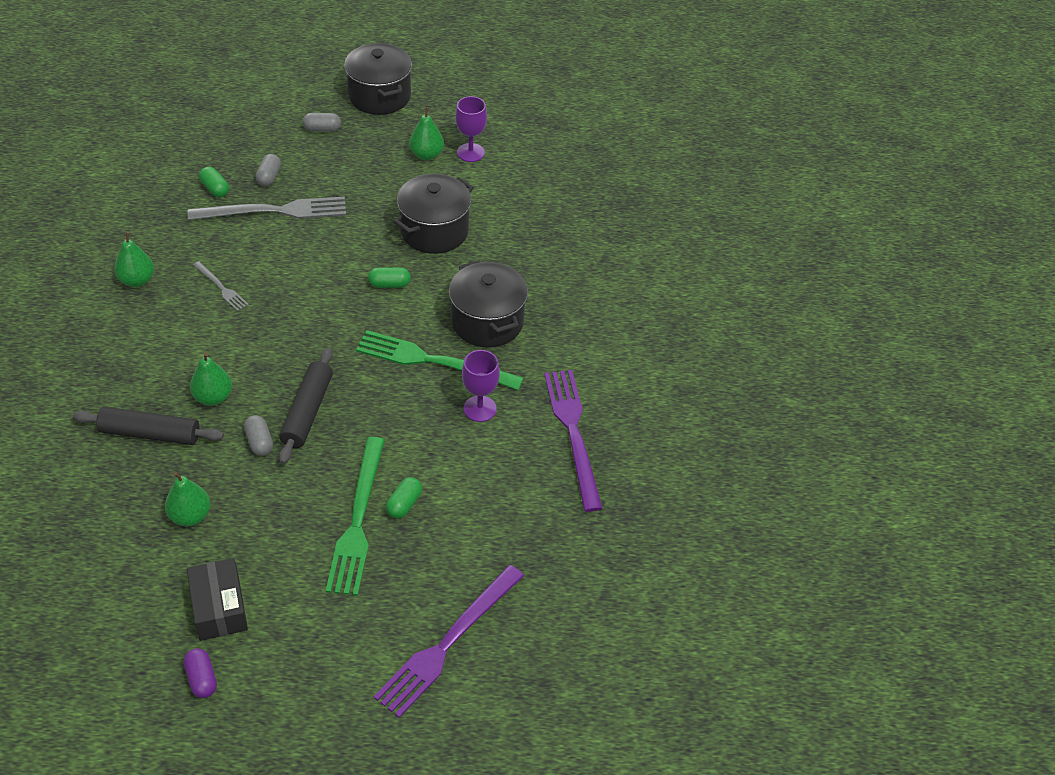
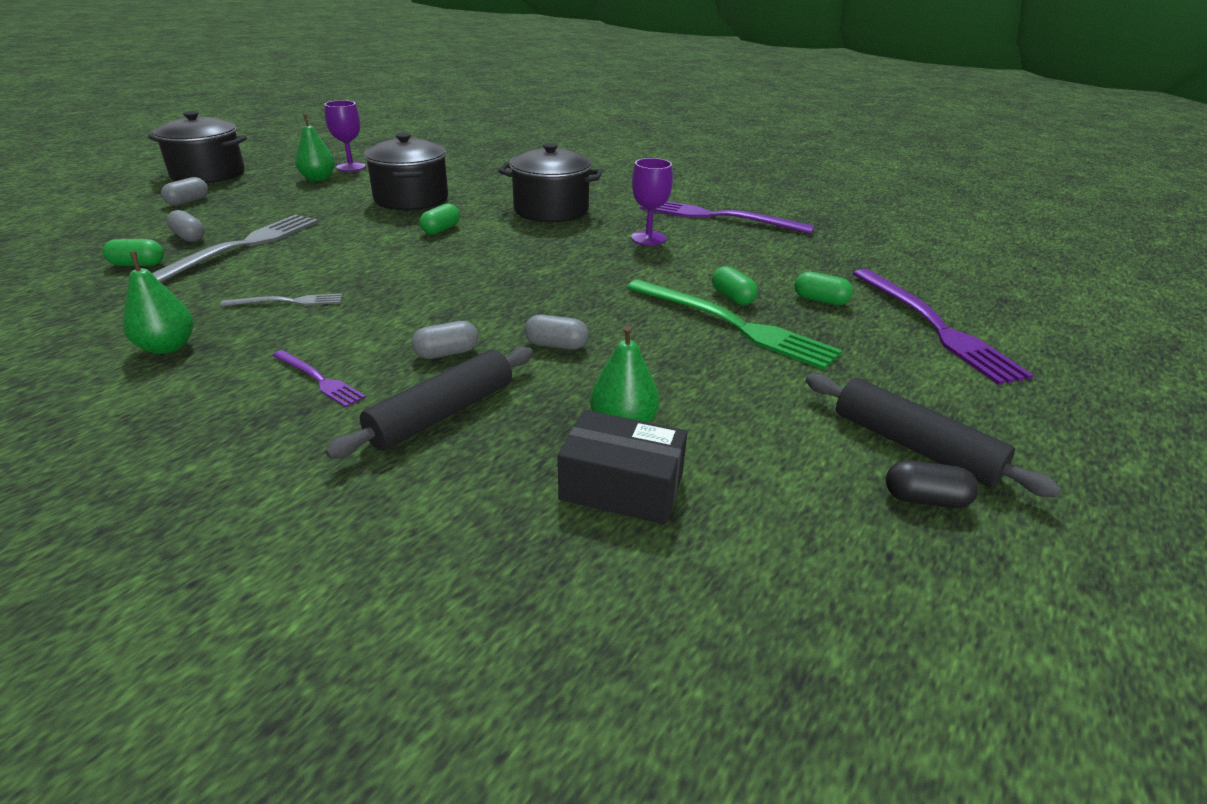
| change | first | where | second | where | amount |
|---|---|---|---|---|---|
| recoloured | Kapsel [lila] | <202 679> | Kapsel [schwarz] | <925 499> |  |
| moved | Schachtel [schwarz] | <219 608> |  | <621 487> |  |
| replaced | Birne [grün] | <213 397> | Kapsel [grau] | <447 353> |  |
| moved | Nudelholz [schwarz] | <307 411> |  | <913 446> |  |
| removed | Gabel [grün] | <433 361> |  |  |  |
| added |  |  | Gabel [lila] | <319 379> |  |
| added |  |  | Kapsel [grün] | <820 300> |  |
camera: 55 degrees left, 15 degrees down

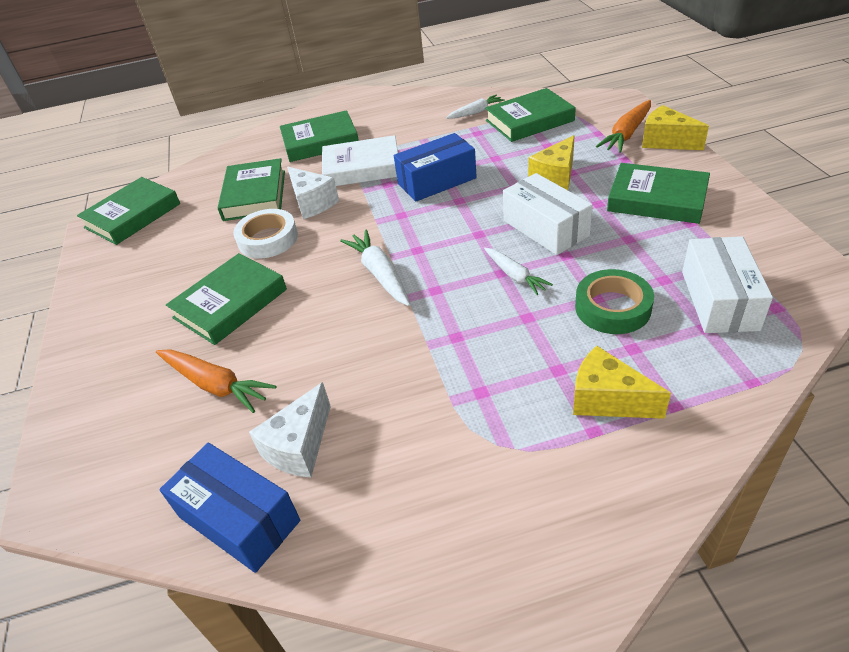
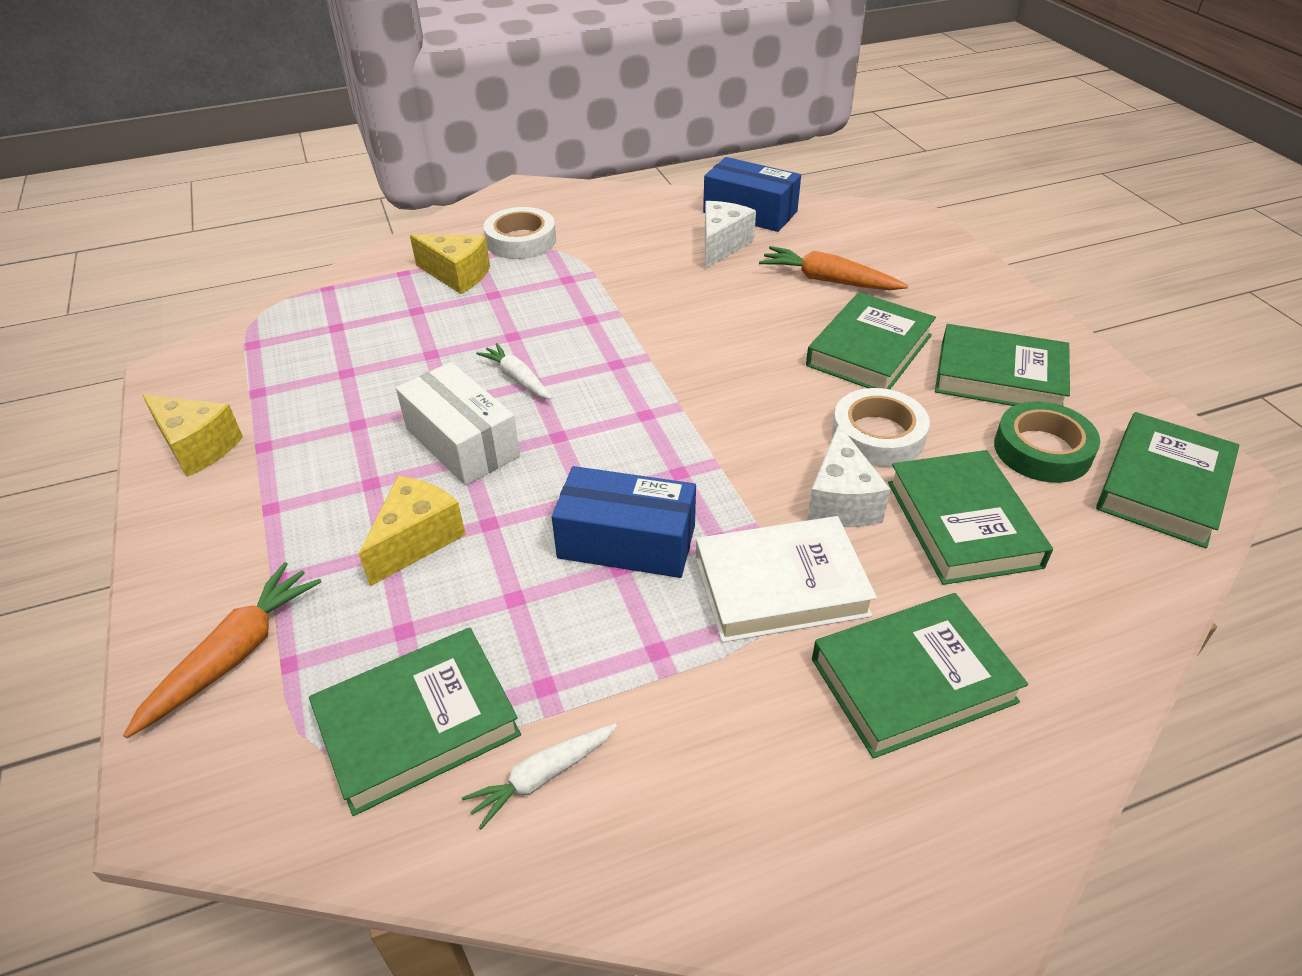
| change | first | where | second | where | amount |
|---|---|---|---|---|---|
| turned | Käse [weiß] | <312 203> |  | <841 501> | 135 degrees counterclockwise |
| removed | Karotte [weiß] | <380 274> |  |  |  |
| turned | Schachtel [blau] | <437 181> |  | <626 542> | 45 degrees clockwise |
| moved | Klebeband [grün] | <612 307> |  | <1042 450> |  |
| moved | Buch [grün] | <657 199> |  | <999 376> |  |
| moved | Käse [gelb] | <666 141> |  | <197 447> |  |
| removed | Schachtel [weiß] | <719 300> |  |  |  |
| added |  |  | Klebeband [weiß] | <521 240> |  |
camera: 170 degrees right, 0 degrees up

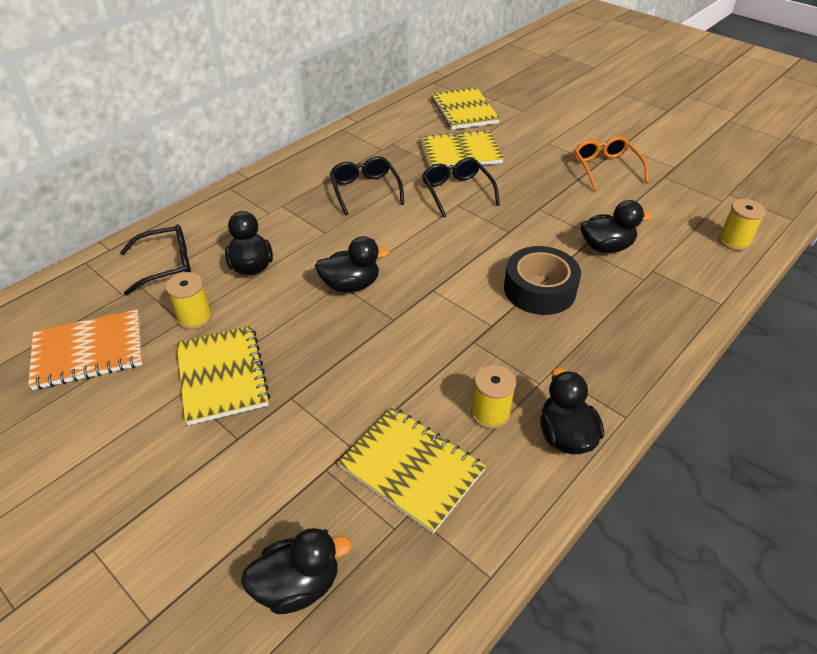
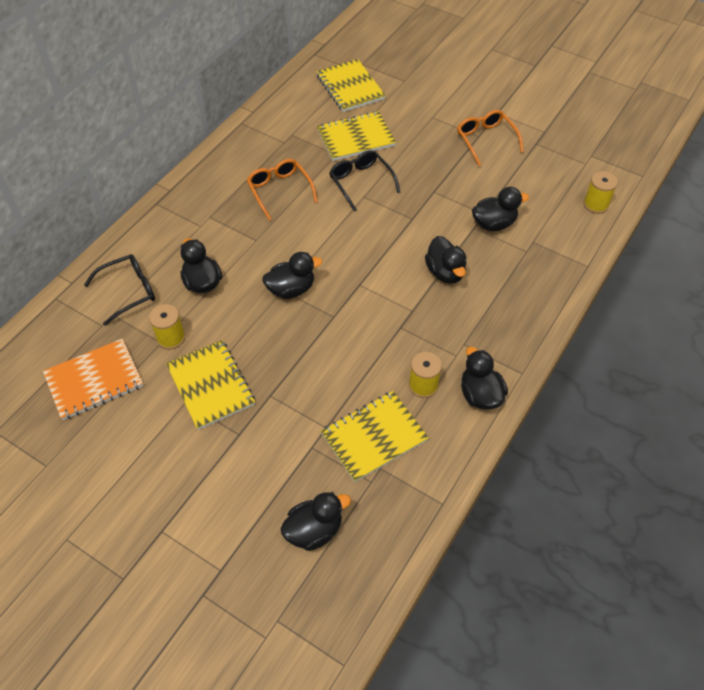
| change | first | where | second | where | amount |
|---|---|---|---|---|---|
| recoloured | Brille [schwarz] | <365 190> | Brille [orange] | <279 191> |  |
| turned | Notizbuch [gelb] | <411 469> |  | <374 437> | 60 degrees counterclockwise |
| replaced | Klebeband [schwarz] | <539 289> | Ente [schwarz] | <445 272> |  |
camera: 10 degrees left, 10 degrees up

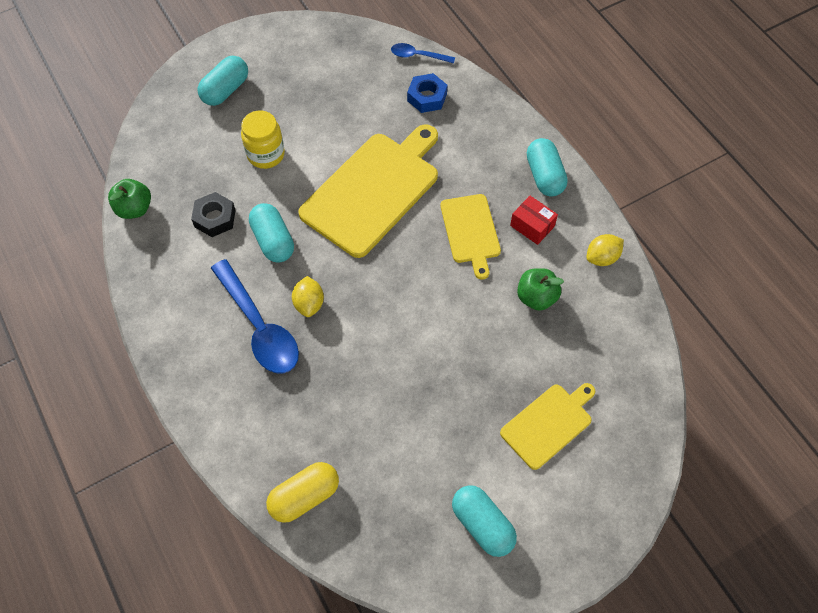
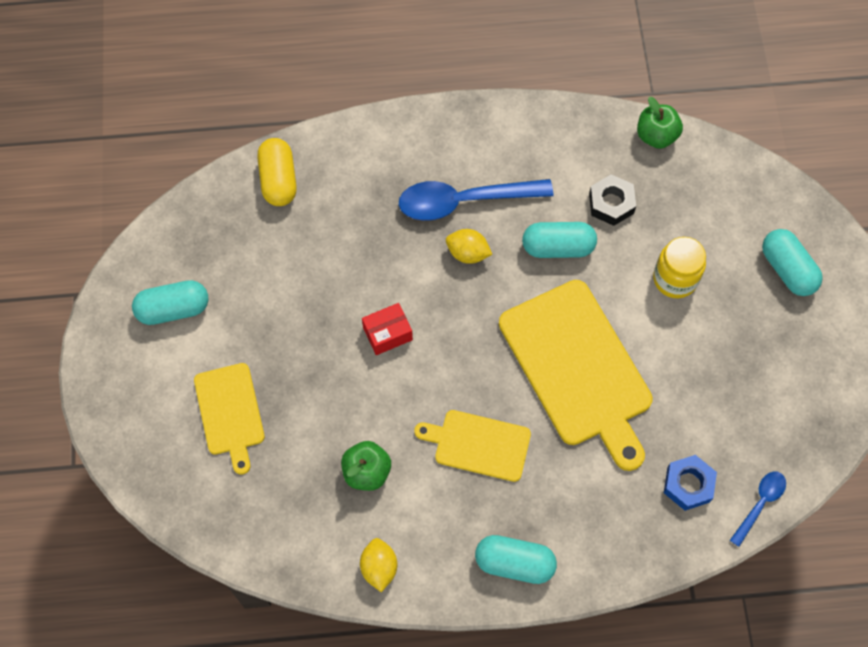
| change | first | where | second | where | amount |
|---|---|---|---|---|---|
| moved | Schachtel [rot] | <532 226> |  | <387 334> |  |
camera: 115 degrees right, 5 degrees up

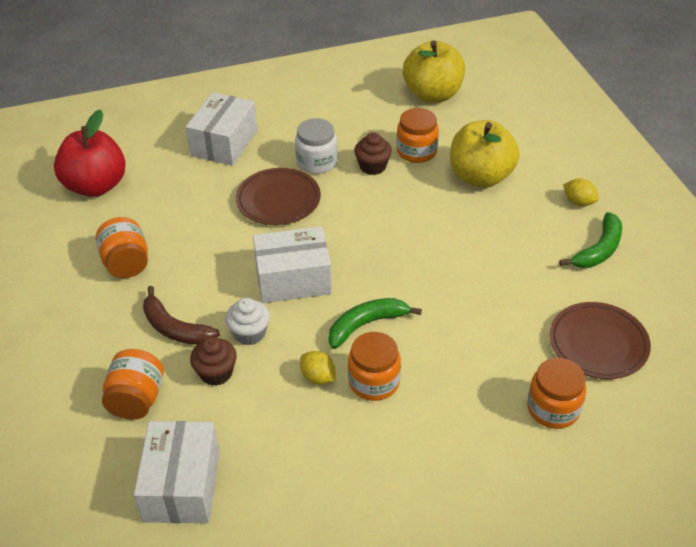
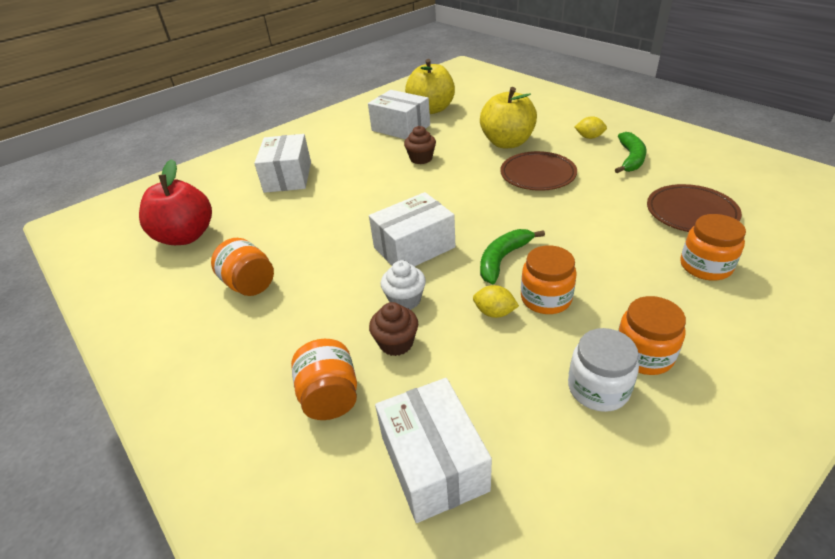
| change | first | where | second | where | amount |
|---|---|---|---|---|---|
| removed | Banane [braun] | <174 328> |  |  |  |
| moved | Teller [braun] | <278 200> |  | <537 175> |  |
| moved | Einmachglas [weiß] | <317 162> |  | <598 388> |  |
| moved | Einmachglas [orange] | <416 151> |  | <643 354> |  |
| added |  |  | Schachtel [weiß] | <400 128> |  |
camera: 20 degrees left, 5 degrees down

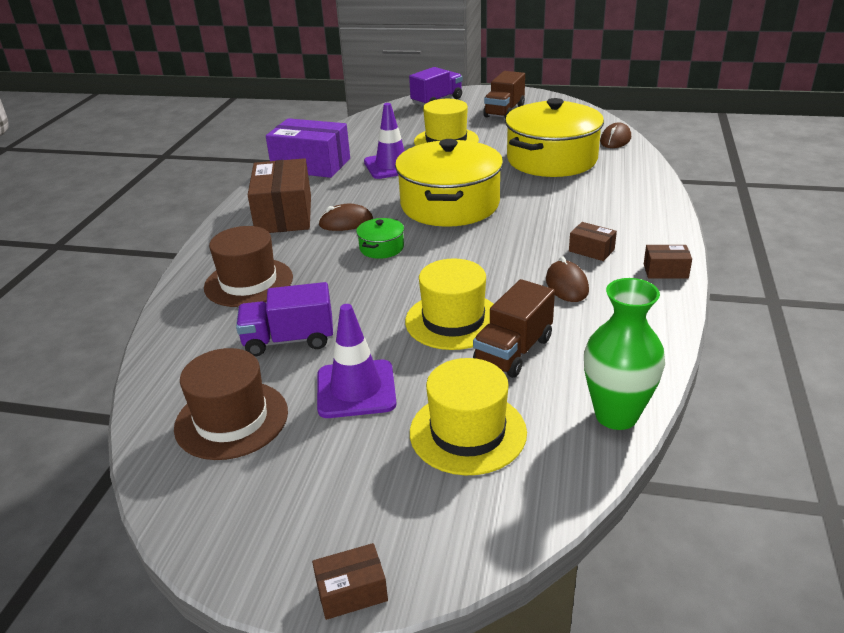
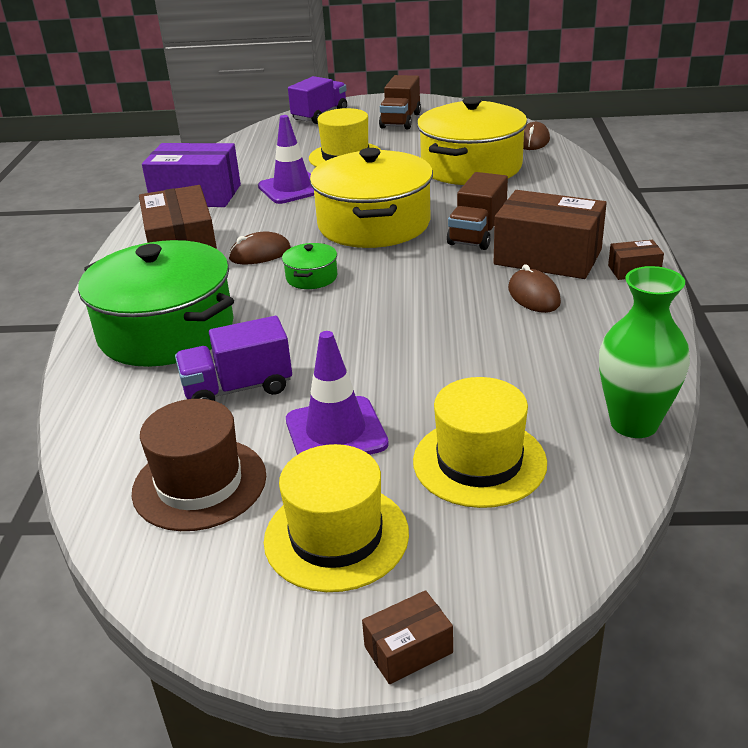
| change | first | where | second | where | amount |
|---|---|---|---|---|---|
| replaced | Hut [braun] | <248 282> | Kochtopf [grün] | <166 331> |  |
| moved | Hut [gelb] | <453 320> |  | <336 536> |  |
| moved | Lastwagen [braun] | <513 351> |  | <477 234> |  |
| resized | Schachtel [braun] | <591 250> |  | <547 257> | x2.21 |
camera: 10 degrees left, 0 degrees up

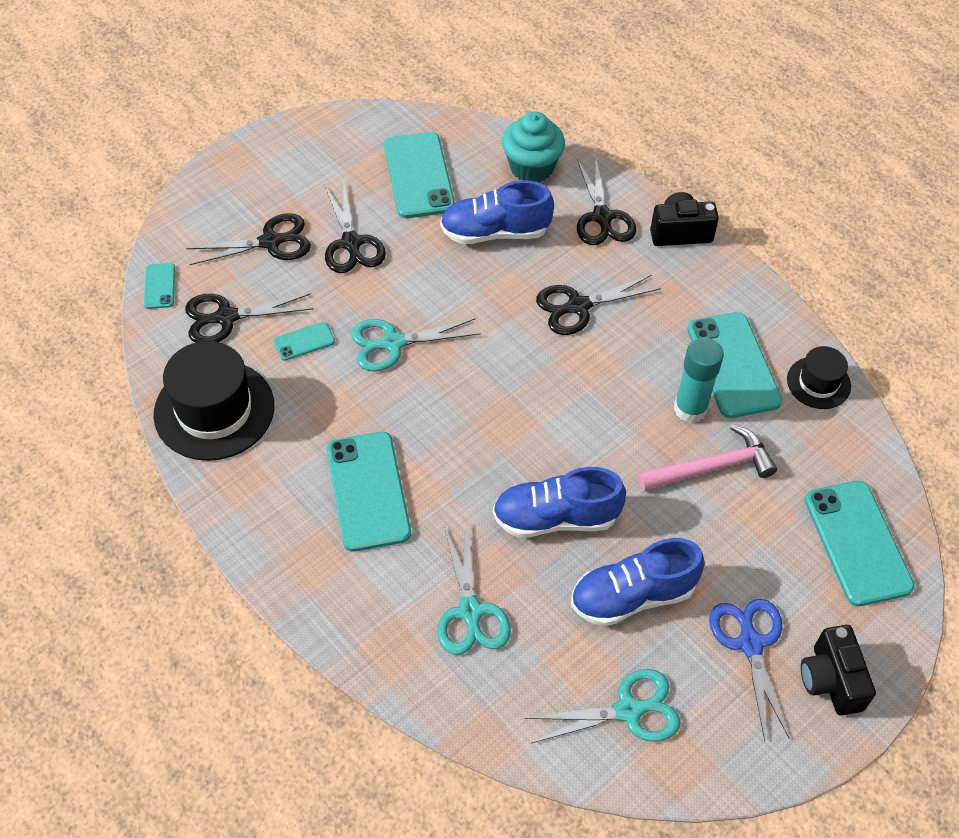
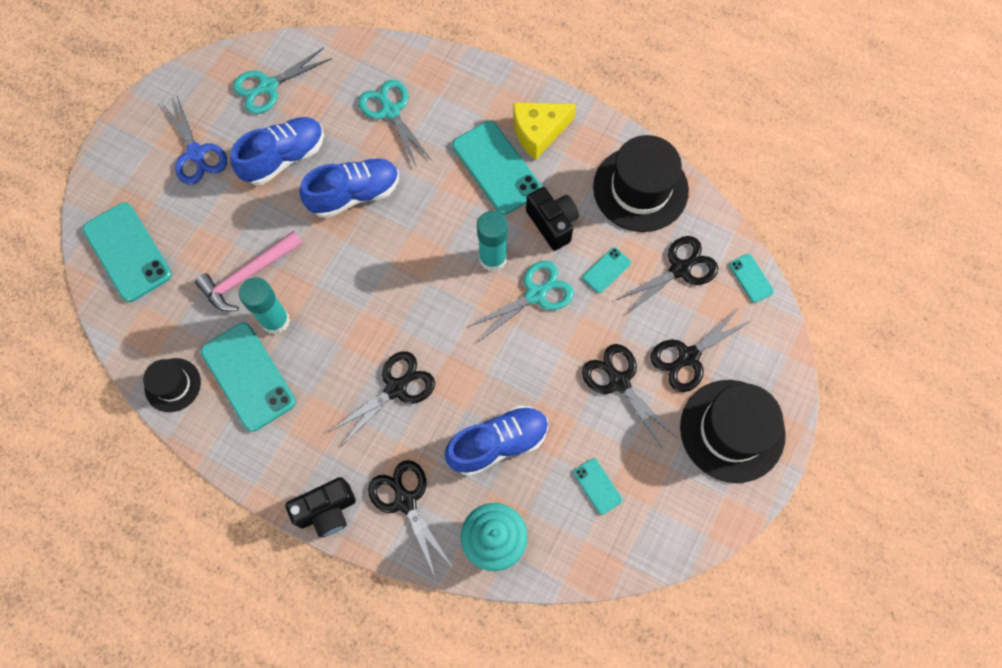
| change | first | where | second | where | amount |
|---|---|---|---|---|---|
| resized | Handy [türkis] | <418 175> |  | <597 486> | x0.48 |
| moved | Kamera [schwarz] | <831 680> |  | <552 224> |  |
| added |  |  | Klebestift [türkis] | <493 258> |  |
| added |  |  | Käse [gelb] | <538 132> |  |
| added |  |  | Hut [schwarz] | <732 430> |  |
camera: 160 degrees right, 15 degrees up

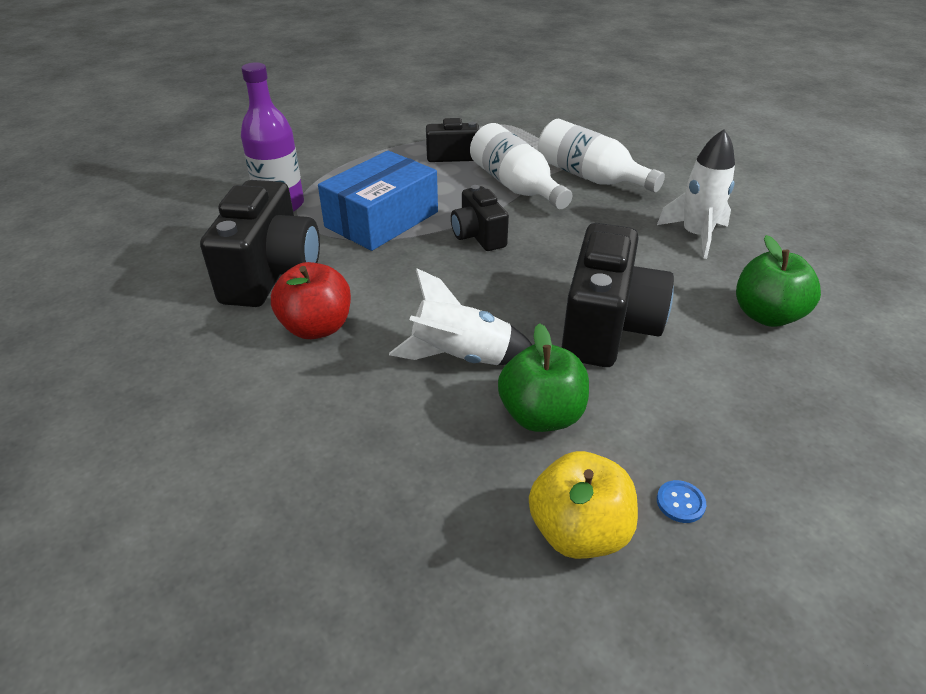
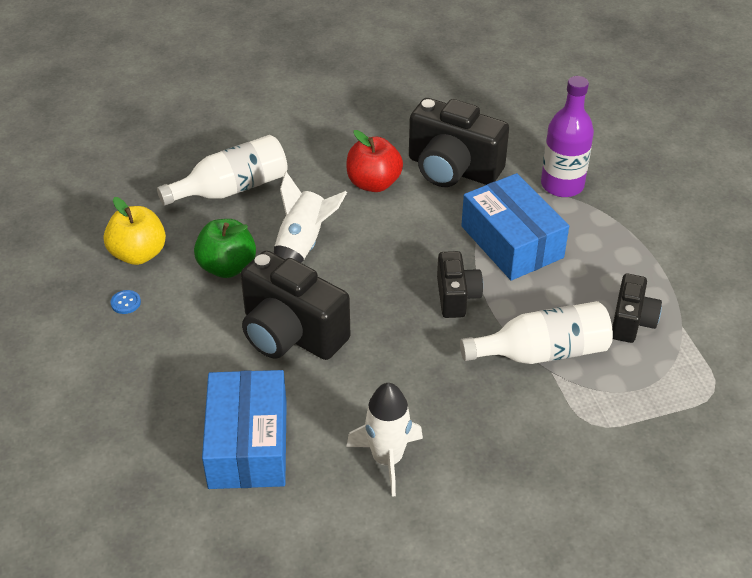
| change | first | where | second | where | amount |
|---|---|---|---|---|---|
| turned | Kamera [schwarz] | <478 236> |  | <456 297> | 90 degrees clockwise |
| moved | Flasche [weiß] | <590 177> |  | <232 188> |  |
| replaced | Apfel [grün] | <766 315> | Schachtel [blau] | <248 444> |  |
camera: 110 degrees right, 5 degrees up

